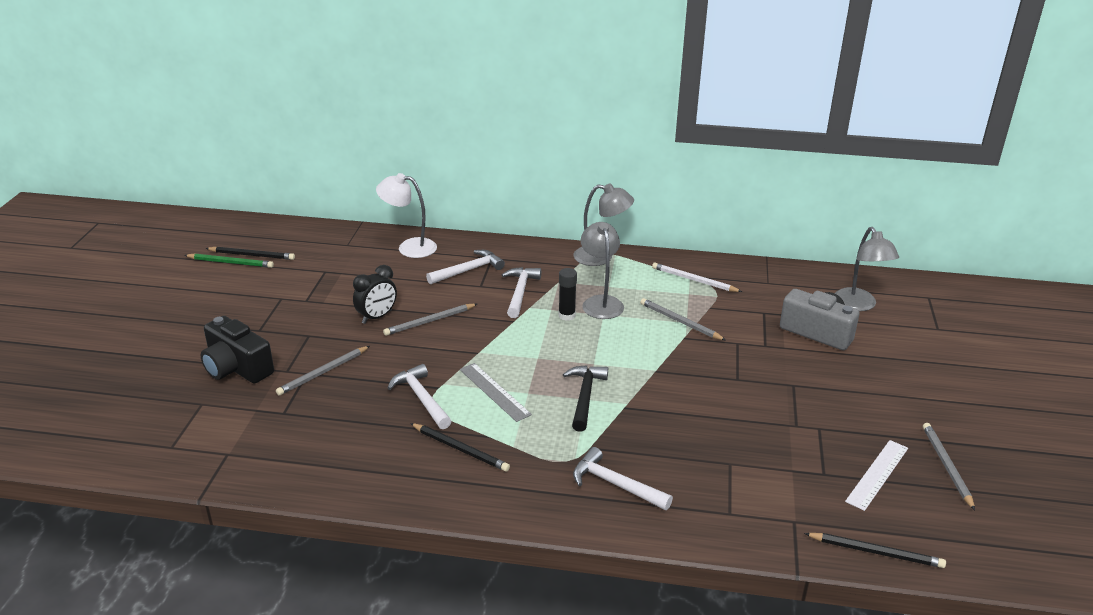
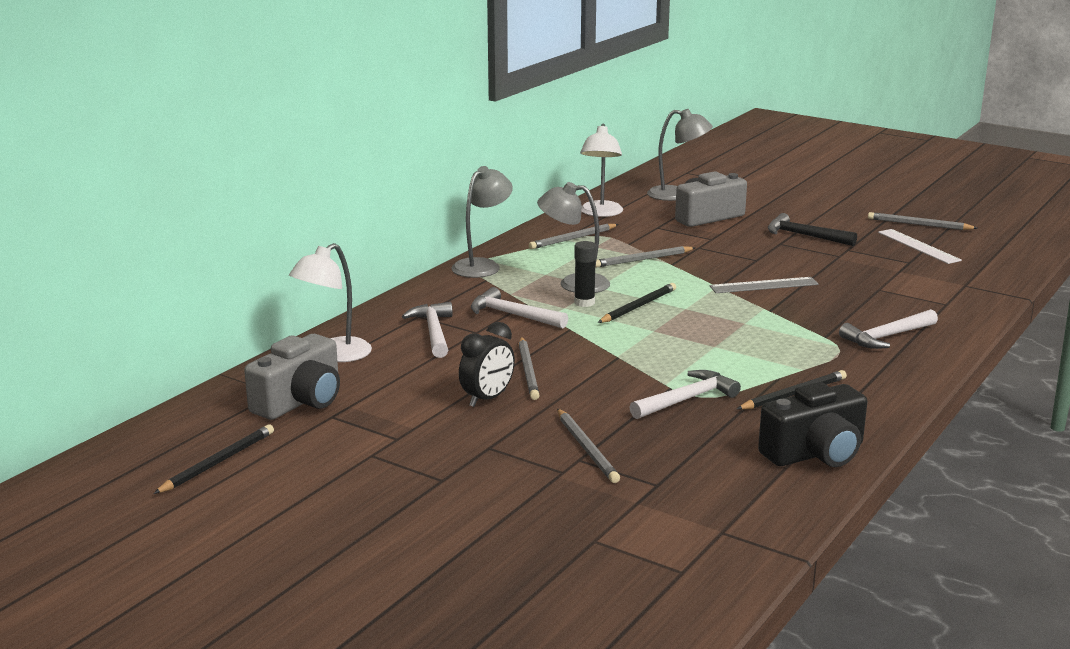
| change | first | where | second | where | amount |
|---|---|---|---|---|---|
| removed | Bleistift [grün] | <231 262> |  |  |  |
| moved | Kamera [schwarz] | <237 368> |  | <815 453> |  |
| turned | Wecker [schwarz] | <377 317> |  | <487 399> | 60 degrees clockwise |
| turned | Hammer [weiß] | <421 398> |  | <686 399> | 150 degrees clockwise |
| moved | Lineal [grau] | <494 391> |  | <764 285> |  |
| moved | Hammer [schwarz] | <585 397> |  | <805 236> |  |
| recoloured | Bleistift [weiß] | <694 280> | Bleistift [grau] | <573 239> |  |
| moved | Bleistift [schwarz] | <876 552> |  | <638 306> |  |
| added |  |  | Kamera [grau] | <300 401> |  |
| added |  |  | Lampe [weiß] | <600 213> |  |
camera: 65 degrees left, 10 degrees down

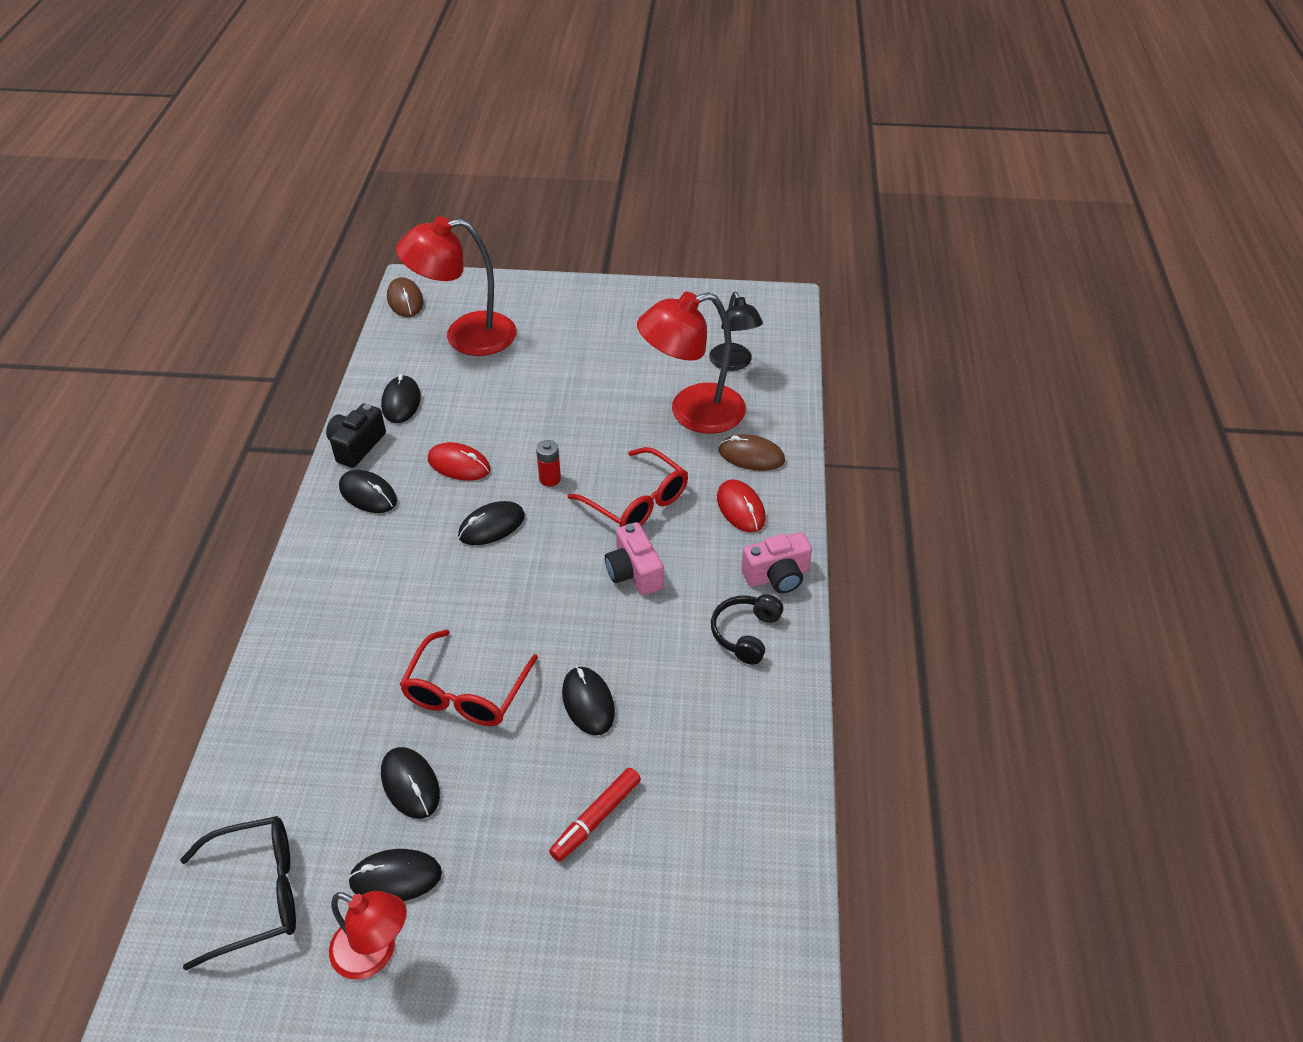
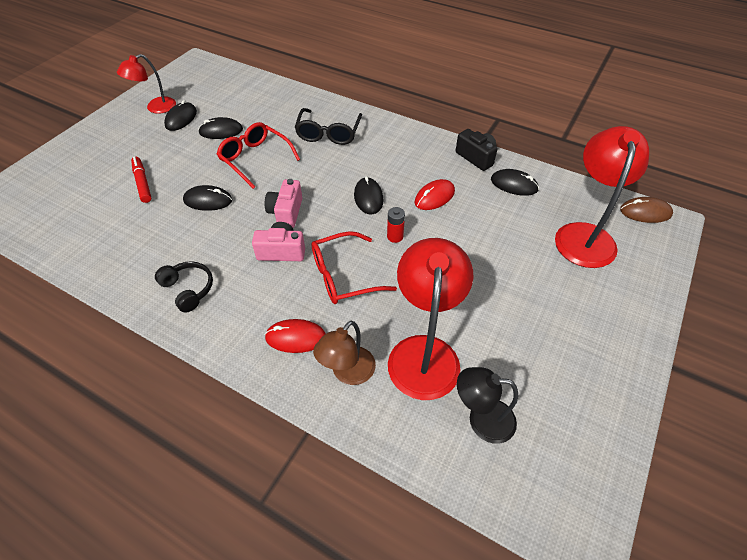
| change | first | where | second | where | amount |
|---|---|---|---|---|---|
| moved | Brille [schwarz] | <257 894> |  | <328 133> |  |
| removed | Computermaus [schwarz] | <368 494> |  |  |  |
| replaced | Computermaus [braun] | <751 456> | Lampe [braun] | <348 373> |  |
| moved | Kamera [rosa] | <777 576> |  | <286 212> |  |
camera: 115 degrees right, 5 degrees up

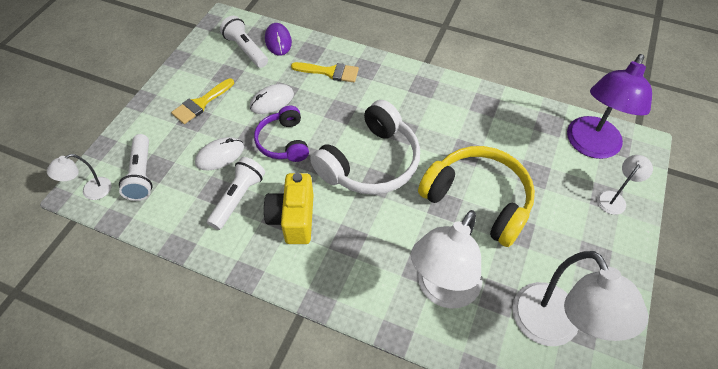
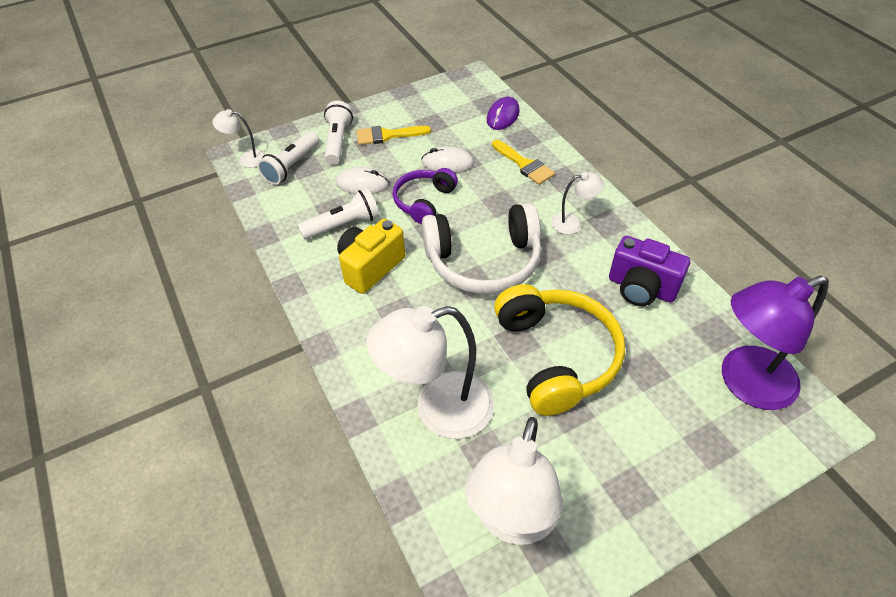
| change | first | where | second | where | amount |
|---|---|---|---|---|---|
| moved | Taschenlampe [weiß] | <246 49> |  | <338 141> |  |
| moved | Lampe [weiß] | <614 198> |  | <573 223> |  |
| added |  |  | Kamera [lila] | <641 288> |  |
camera: 40 degrees right, 5 degrees down

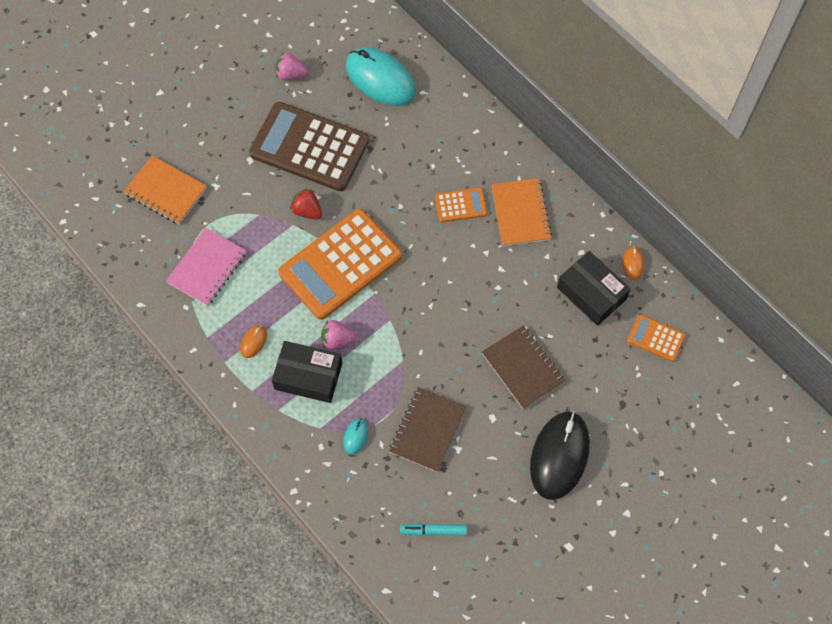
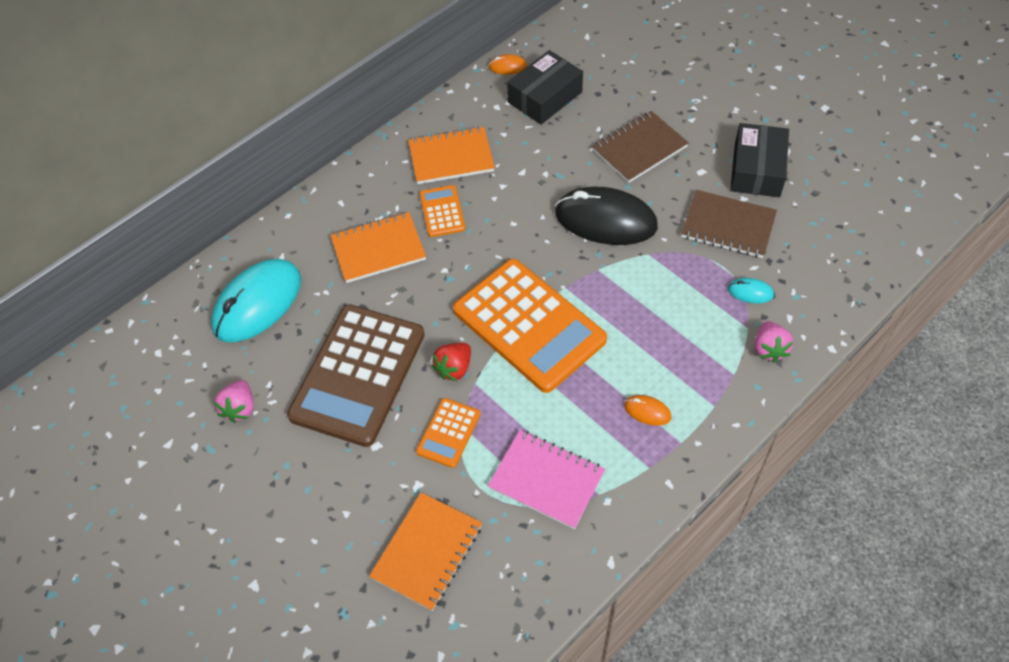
| change | first | where | second | where | amount |
|---|---|---|---|---|---|
| moved | Schachtel [schwarz] | <308 376> |  | <757 170> |  |
| moved | Erdbeere [rosa] | <337 340> |  | <769 349> |  |
| removed | Filzstift [türkis] | <433 531> |  |  |  |
| moved | Computermaus [schwarz] | <559 456> |  | <605 220> |  |
| moved | Taschenrechner [orange] | <656 338> |  | <448 433> |  |
| added |  |  | Notizbuch [orange] | <378 249> |  |
camera: 90 degrees left, 10 degrees down

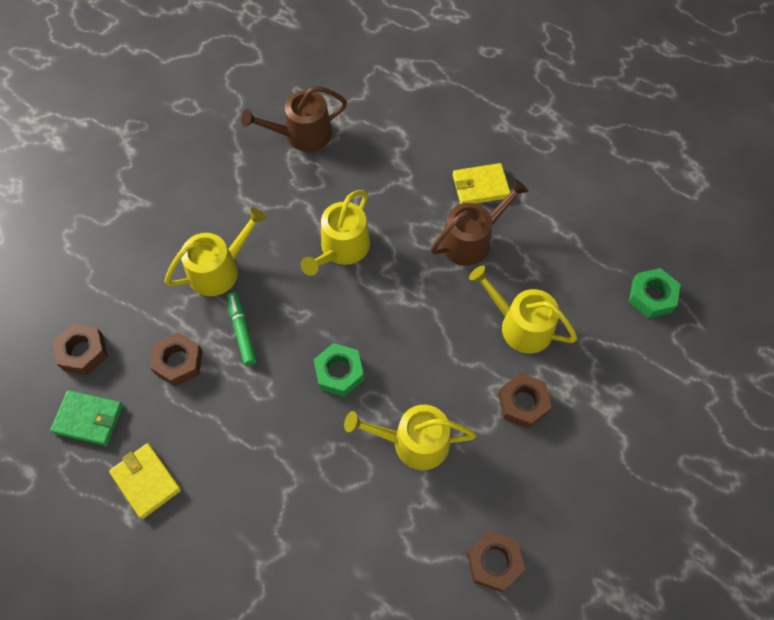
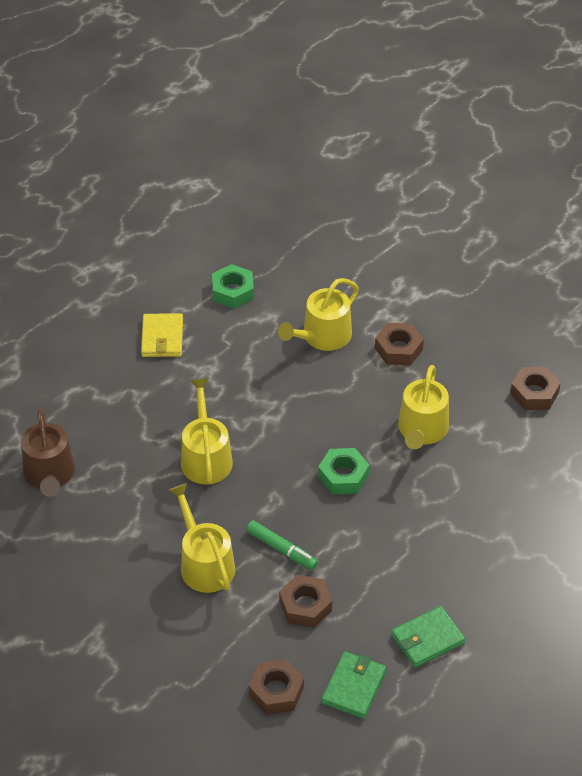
| change | first | where | second | where | amount |
|---|---|---|---|---|---|
| recoloured | Geldbörse [gelb] | <146 481> | Geldbörse [grün] | <427 639> |  |
| turned | Filzstift [grün] | <242 331> |  | <282 549> | 135 degrees counterclockwise |
| turned | Gießkanne [gelb] | <342 248> |  | <206 457> | 135 degrees counterclockwise |
| removed | Gießkanne [braun] | <471 240> |  |  |  |
| moved | Sechskantmutter [grün] | <651 296> |  | <233 291> |  |
camera: 80 degrees left, 15 degrees down

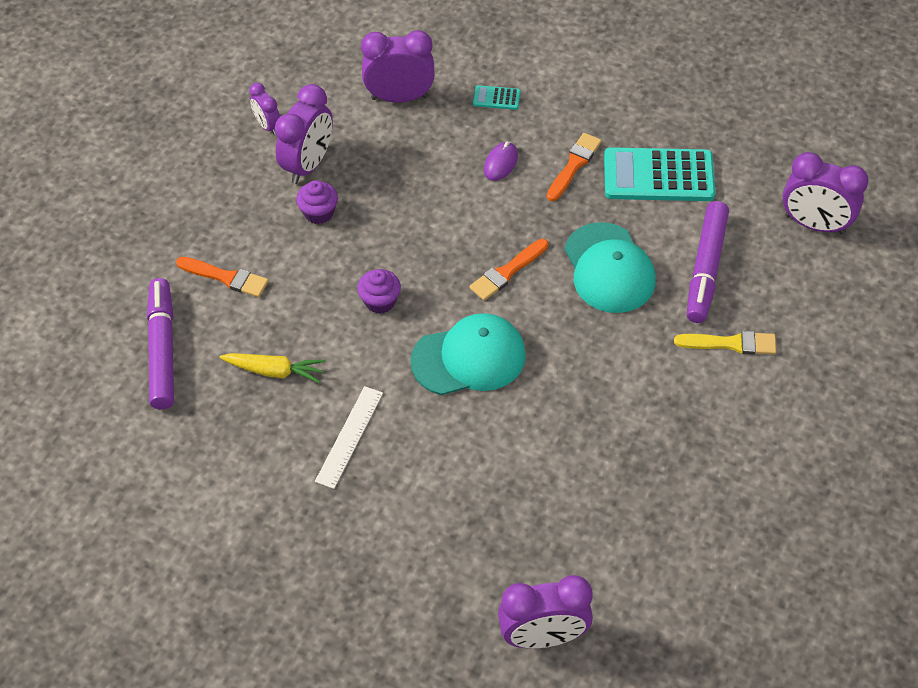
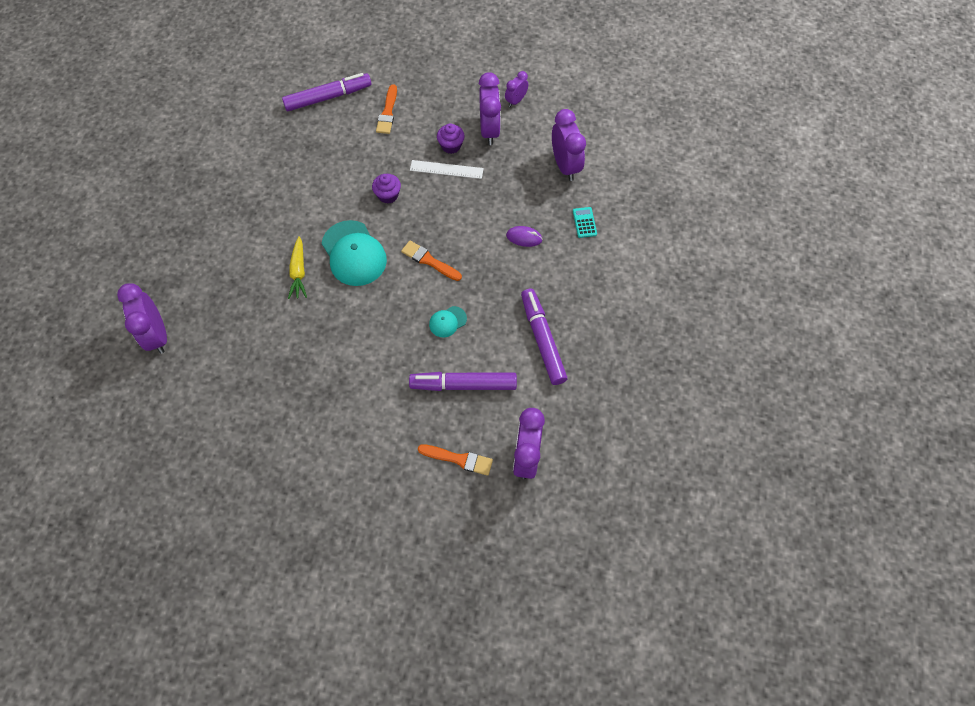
| change | first | where | second | where | amount |
|---|---|---|---|---|---|
| moved | Karotte [gelb] | <274 371> |  | <299 272> |  |
| turned | Wecker [lila] | <308 165> |  | <489 130> | 105 degrees counterclockwise |
| moved | Lineal [weiß] | <349 436> |  | <446 169> |  |
| moved | Pinsel [orange] | <574 165> |  | <458 459> |  |
| resized | Kappe [türkis] | <609 268> |  | <447 322> | x0.49 |
| replaced | Taschenrechner [türkis] | <658 176> | Filzstift [lila] | <542 339> |  |
| removed | Pinsel [gelb] | <730 343> |  |  |  |
camera: 75 degrees right, 10 degrees up

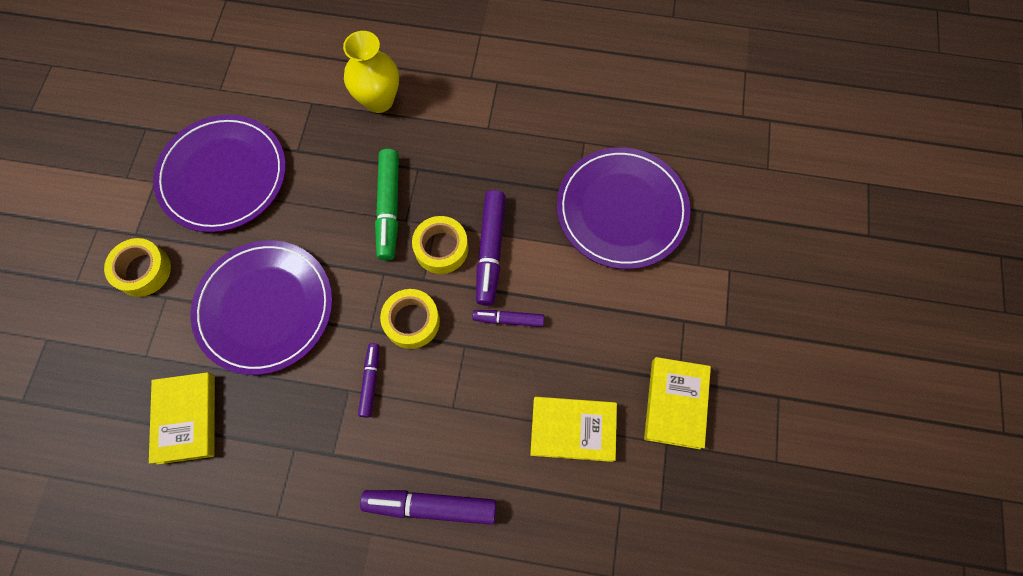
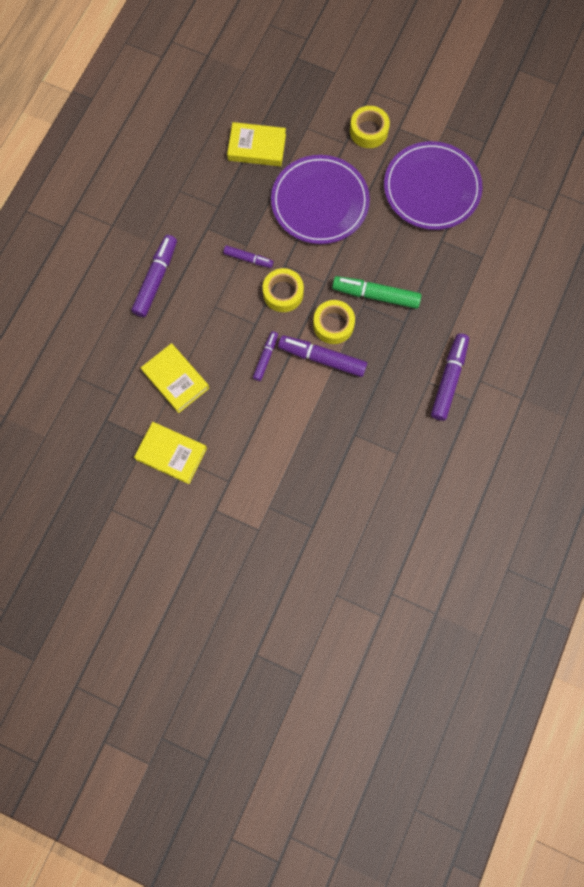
| change | first | where | second | where | amount |
|---|---|---|---|---|---|
| removed | Vase [gelb] | <379 100> |  |  |  |
| turned | Buch [gelb] | <572 429> |  | <176 379> | 60 degrees counterclockwise |
| removed | Teller [lila] | <621 210> |  |  |  |
| added |  |  | Filzstift [lila] | <448 379> |  |
camera: 105 degrees right, 5 degrees up

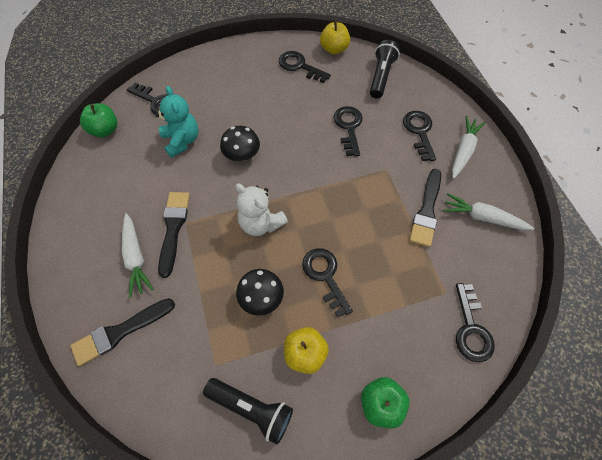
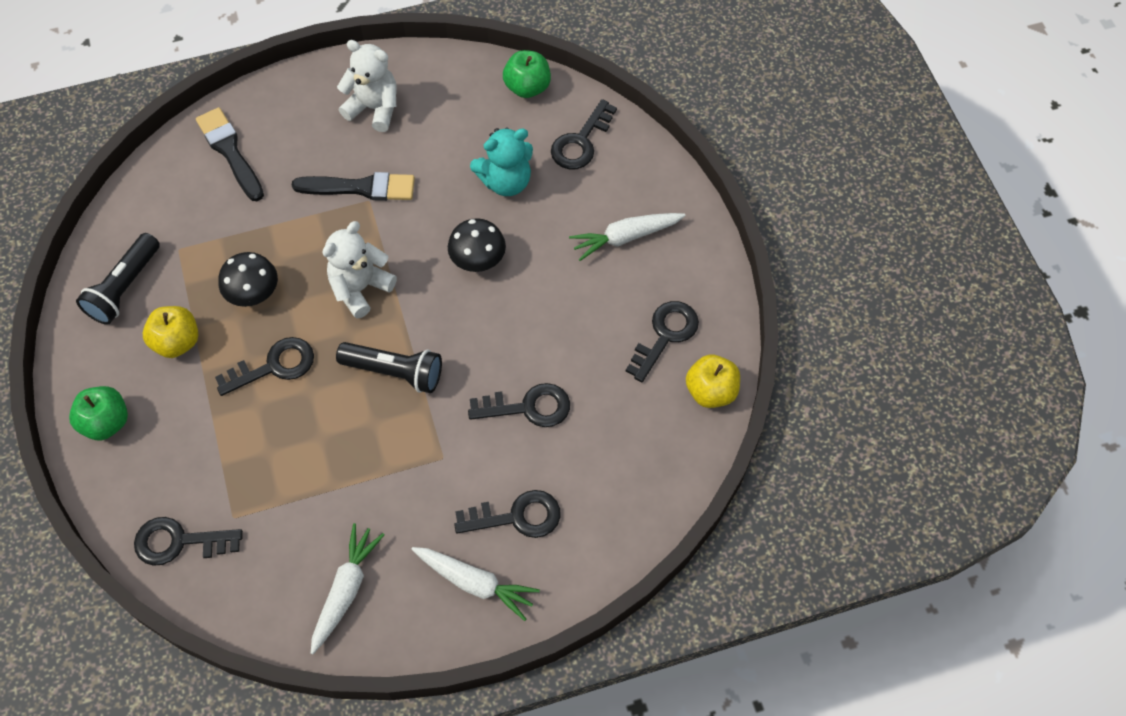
| change | first | where | second | where | amount |
|---|---|---|---|---|---|
| moved | Karotte [weiß] | <136 258> |  | <625 237> |  |
| moved | Taschenlampe [schwarz] | <381 76> |  | <395 372> |  |
| removed | Pinsel [schwarz] | <426 210> |  |  |  |
| added |  |  | Teddybär [weiß] | <374 108> |  |
camera: 90 degrees right, 0 degrees up

